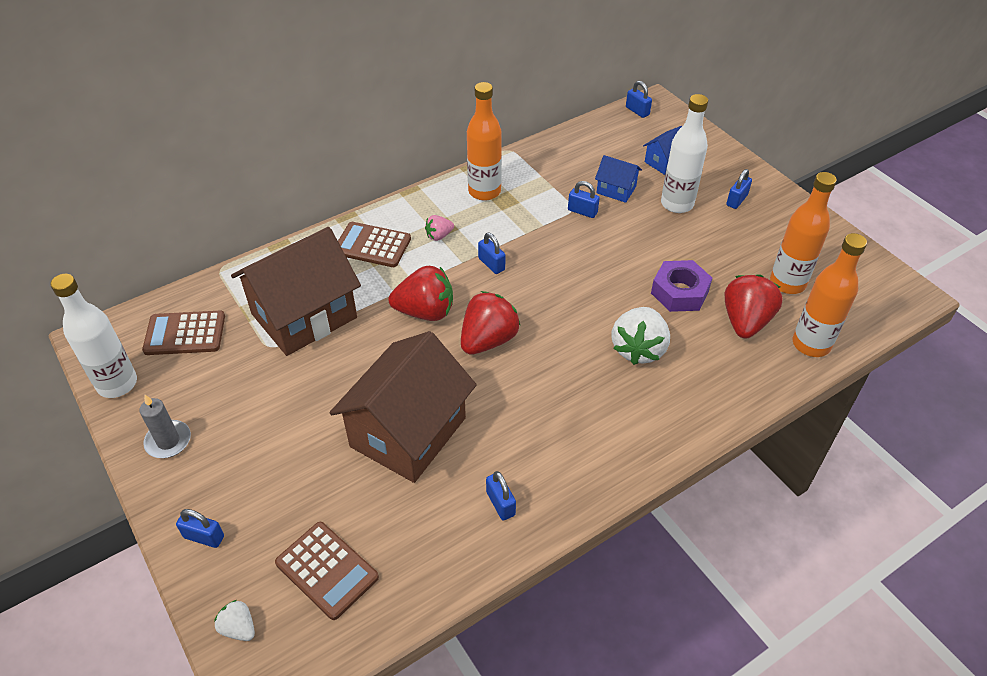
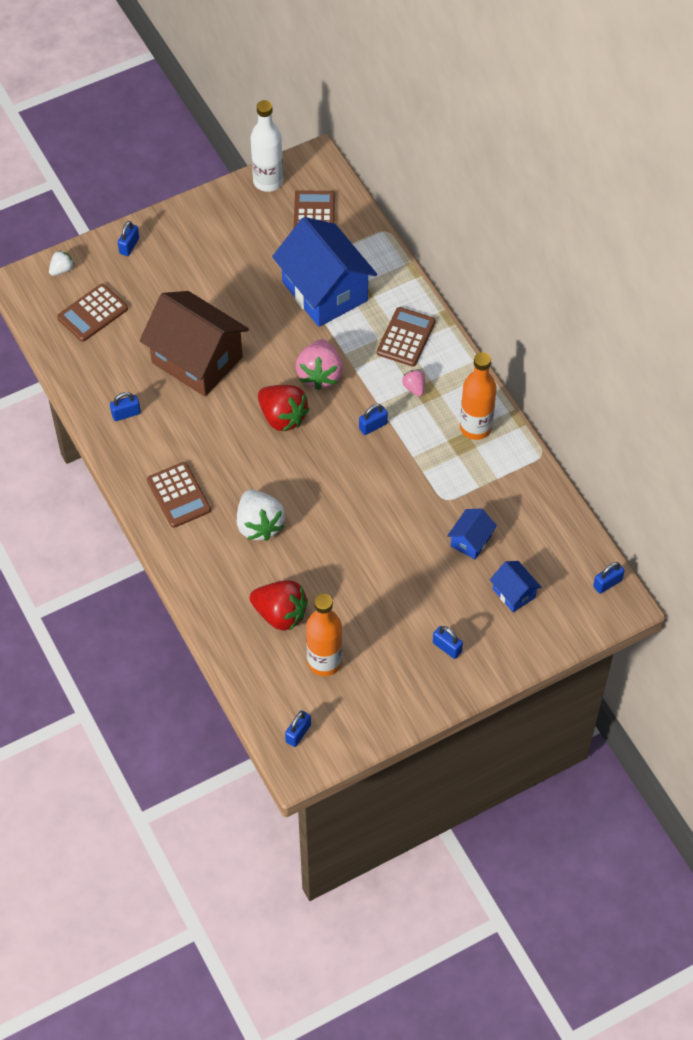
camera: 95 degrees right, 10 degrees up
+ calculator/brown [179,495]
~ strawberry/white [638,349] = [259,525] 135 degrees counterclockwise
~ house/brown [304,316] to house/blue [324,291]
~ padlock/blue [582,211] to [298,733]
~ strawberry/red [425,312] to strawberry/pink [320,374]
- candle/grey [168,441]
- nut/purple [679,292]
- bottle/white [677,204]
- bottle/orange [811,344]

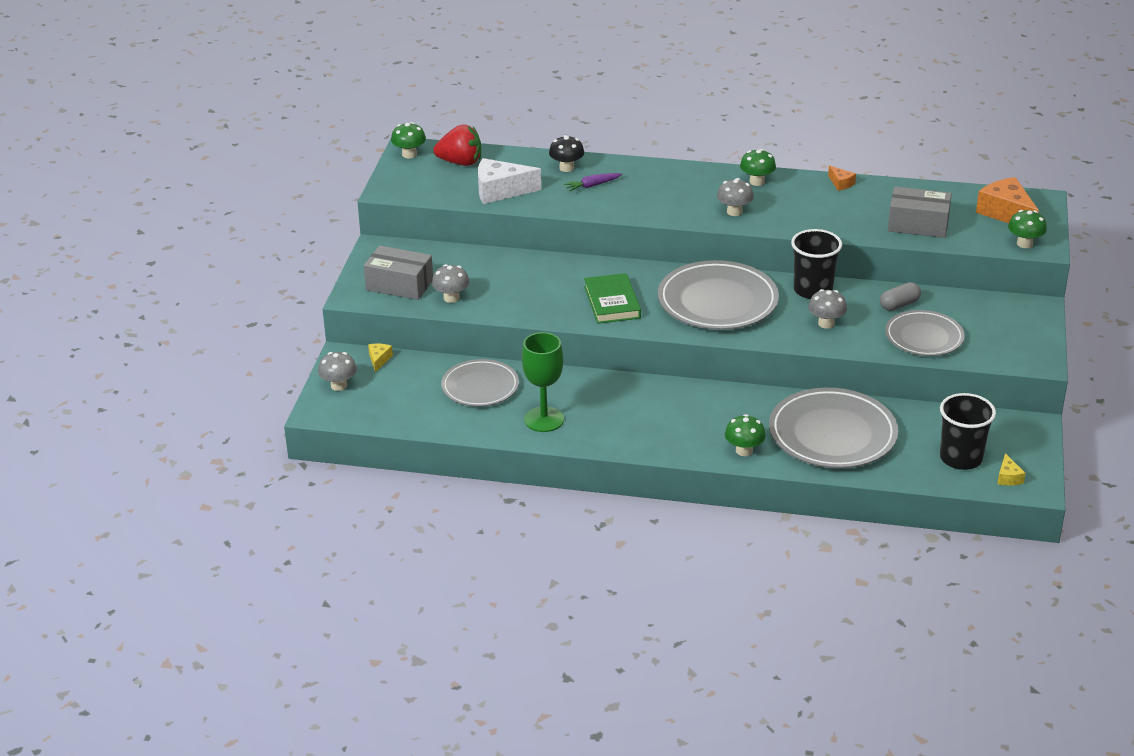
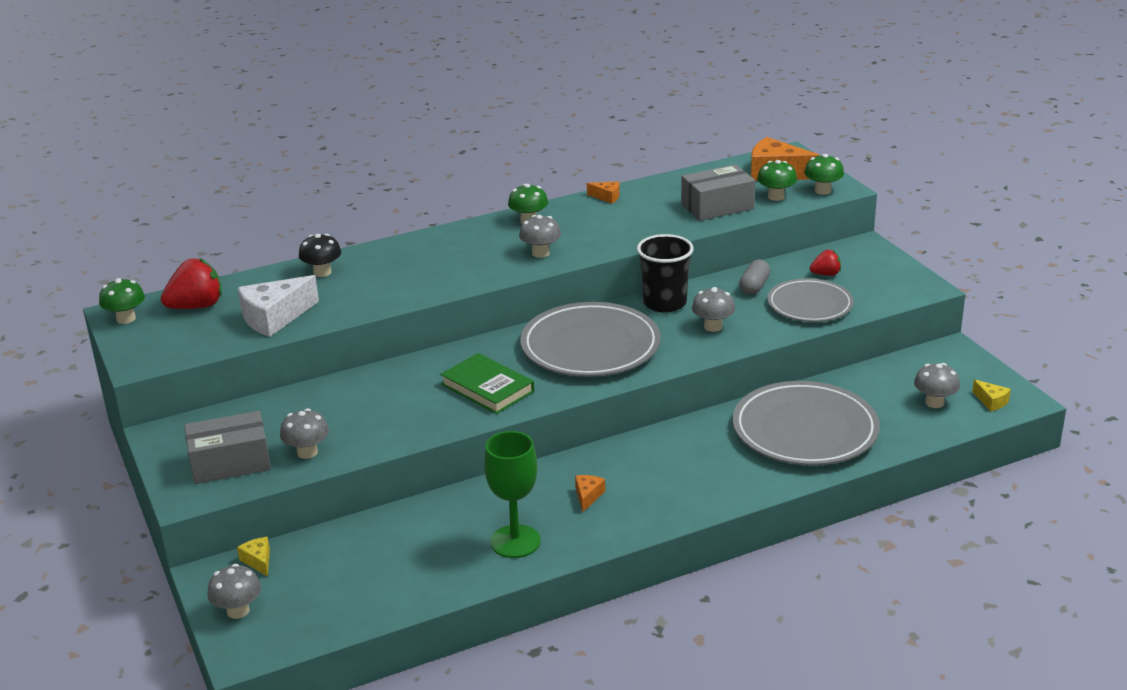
camera: 35 degrees left, 5 degrees down
+ cheese/orange [588,496]
~ mushroom/green [744,450] to [776,197]
+ strawberry/red [826,274]
~ cup/black [961,458] to mushroom/grey [934,402]
- plate/grey [480,387]
- carrot/purple [592,185]

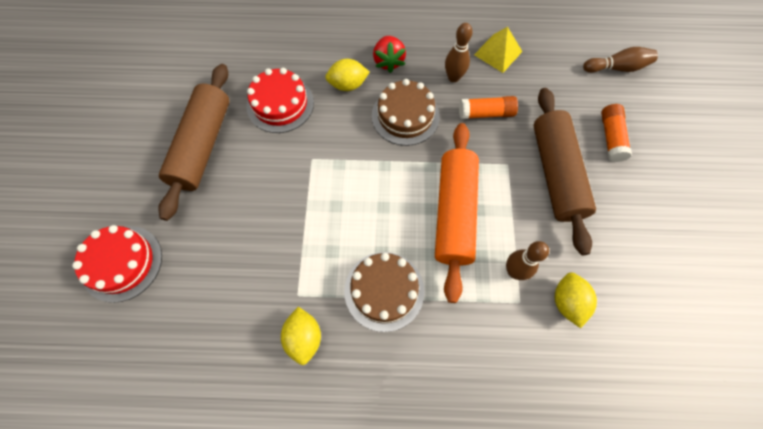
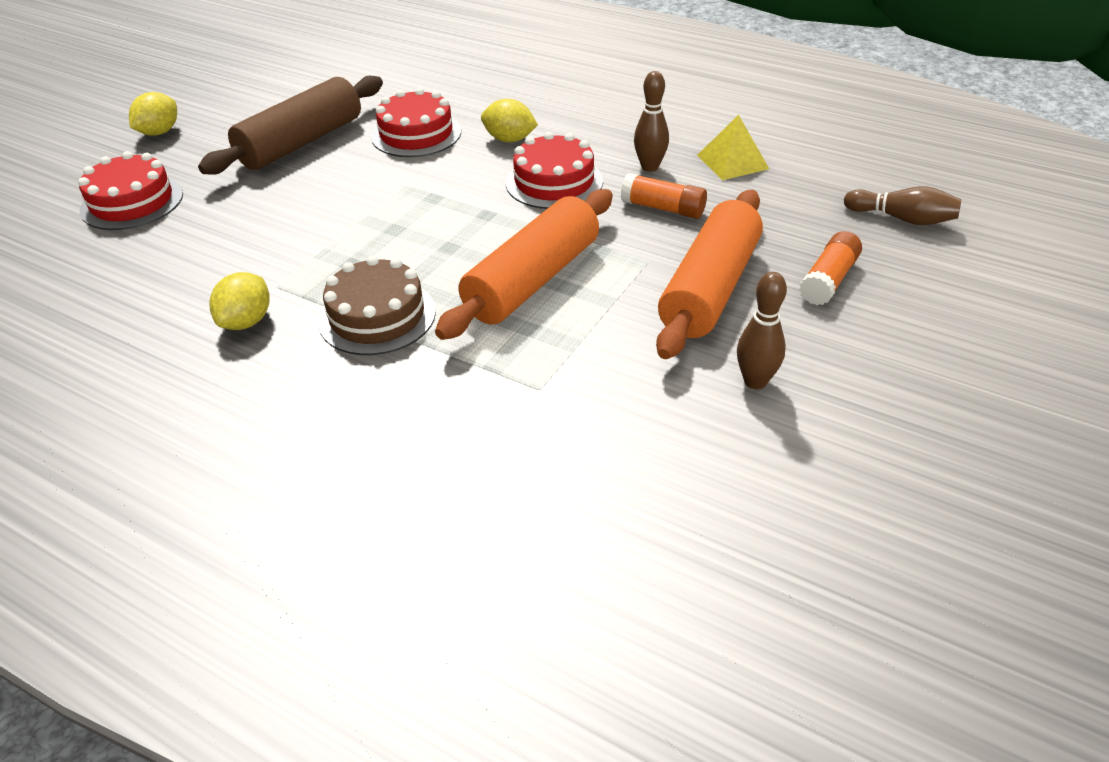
camera: 30 degrees right, 25 degrees down
~ lemon/yellow [567,302] to [159,132]
~ cake/brown [405,116] to cake/red [554,182]
~ rolling pin/brown [555,173] to rolling pin/orange [710,289]
~ bowling pin/brown [514,271] to [755,381]
- strawberry/red [388,62]

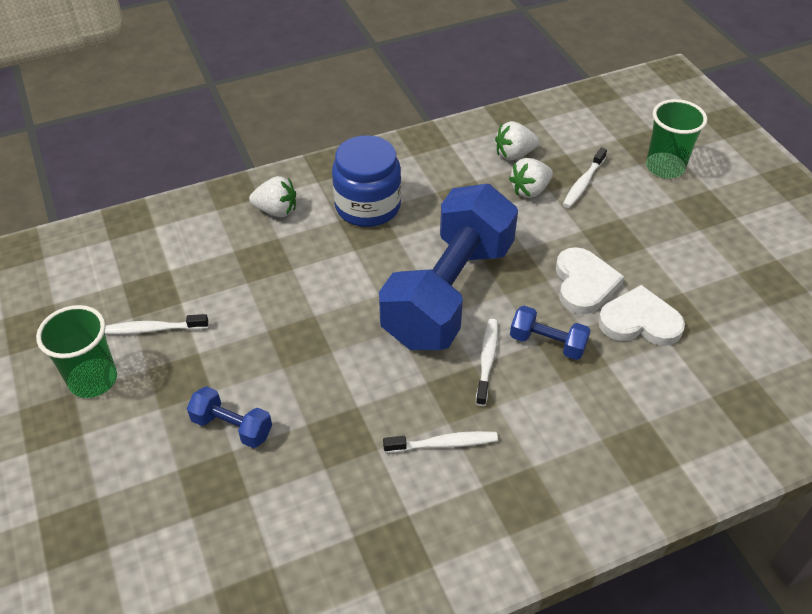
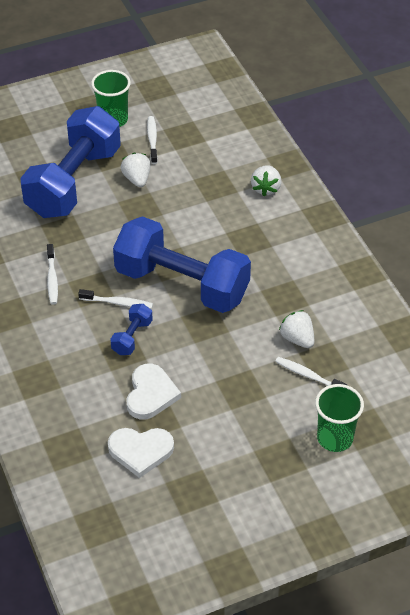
camera: 90 degrees right, 0 degrees up
~ dumbbell/blue [232,427] = [73,182] x2.48
~ heart/white [584,283] to [140,451]
~ strawberry/white [514,154] to [137,179]
- jar/blue [368,206]

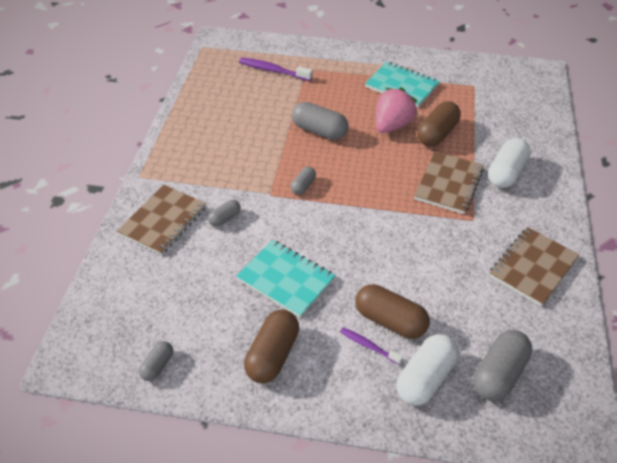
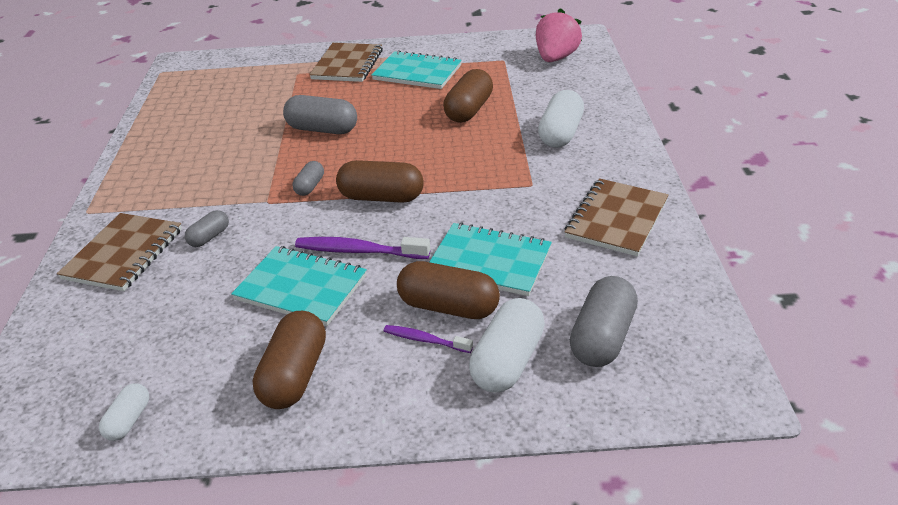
camera: 10 degrees left, 10 degrees down
~ capsule/grey [158,365] to capsule/white [129,420]
~ toothbrush/purple [273,70] to [358,251]
~ notebook/brown [448,184] to [347,65]
+ capsule/brown [381,197]
+ notebook/turquoise [489,262]
~ strawberry/pink [392,125] to [555,58]

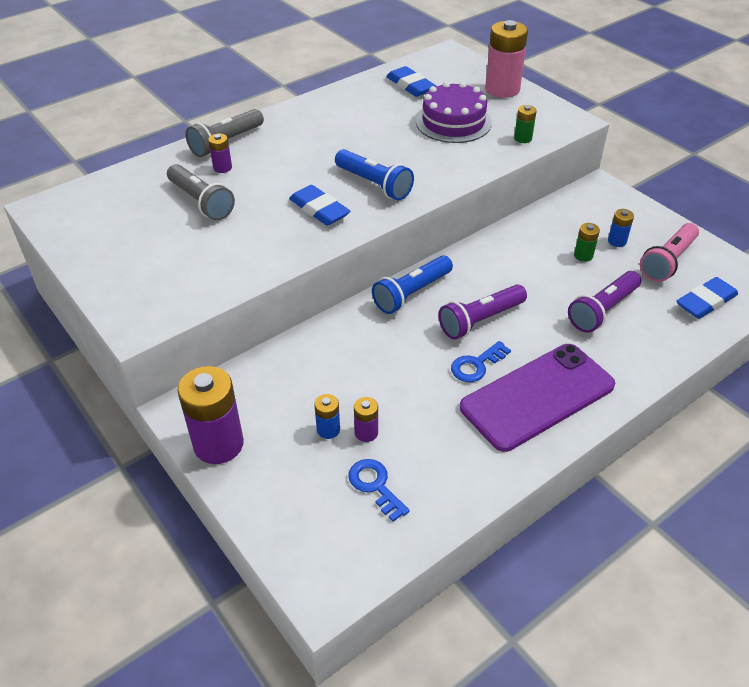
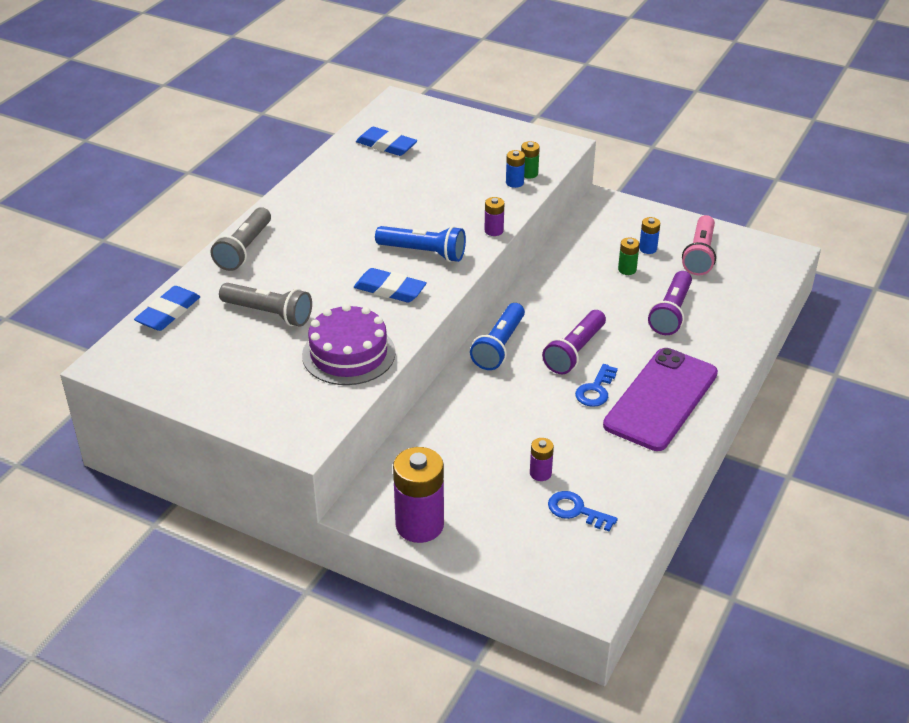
camera: 25 degrees left, 5 degrees down
~ eraser/blue [705,302] to [168,313]
~ cake/purple [453,122] to [348,354]
~ battery/purple [222,168] to [494,231]
~ battery/blue [328,430] to [514,182]
- battery/pink [502,89]

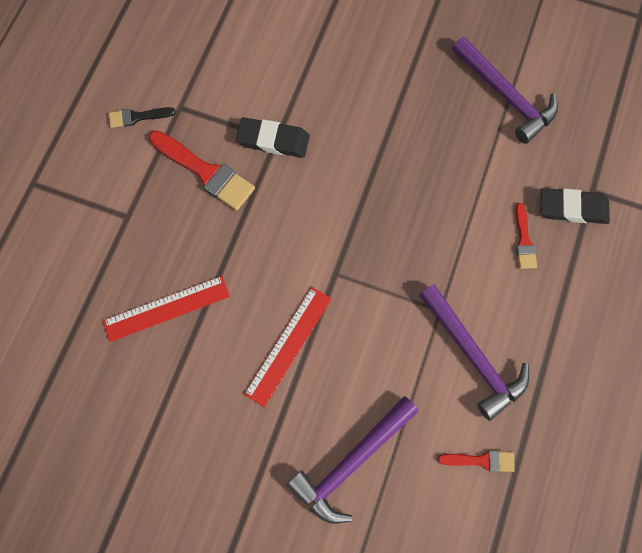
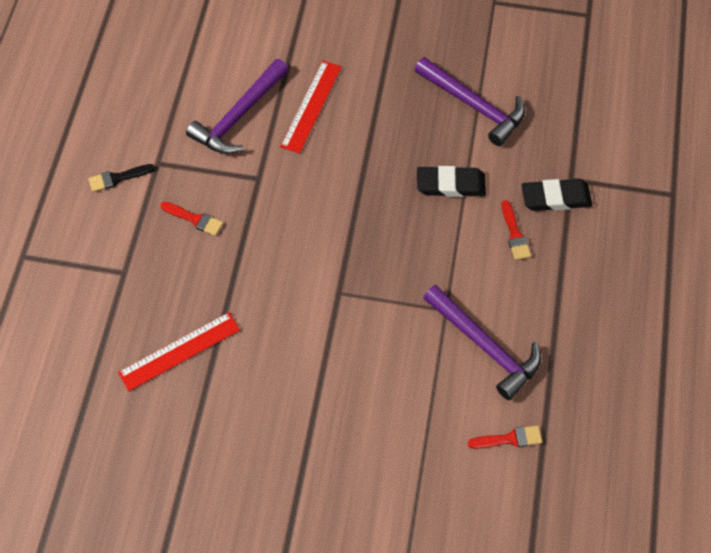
camera: 10 degrees left, 10 degrees down
~ brush/red [205,172] = [194,219] x0.55
~ hammer/purple [351,462] to [239,116]
~ ruler/red [288,345] to [311,106]
~ eraser/black [273,140] to [450,184]

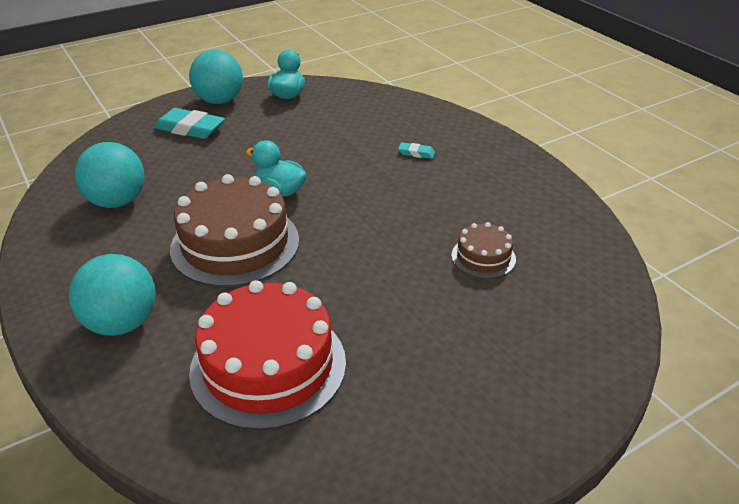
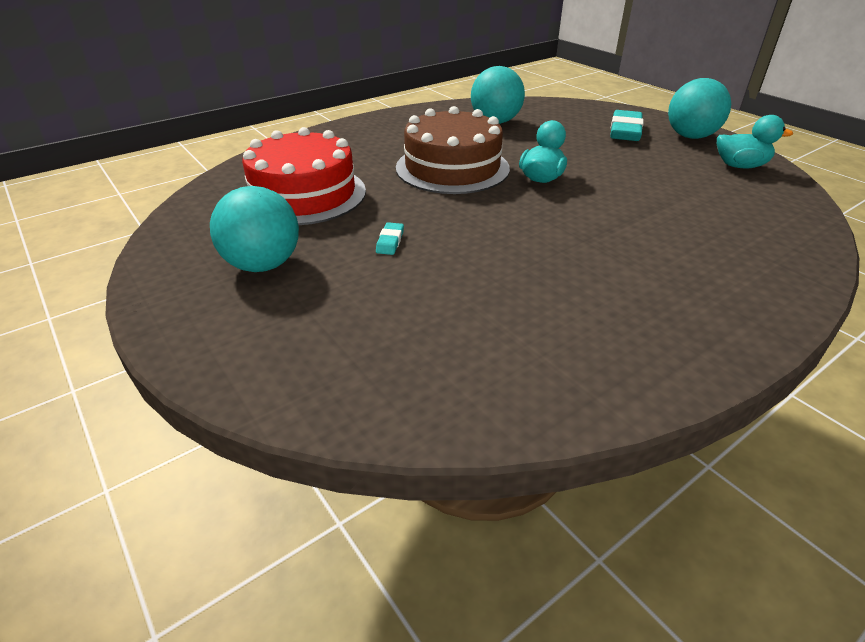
camera: 85 degrees right, 0 degrees up
~ ball/turquoise [122,323] to [263,265]
~ eraser/turquoise [416,153] to [390,242]
- cake/brown [483,257]

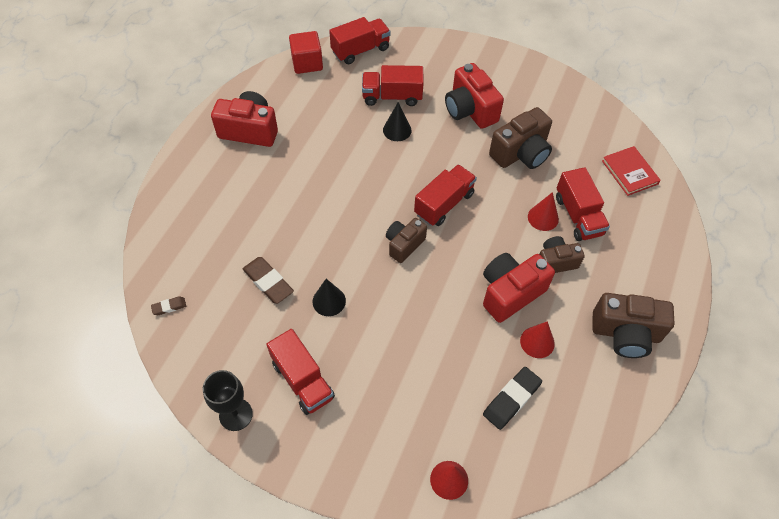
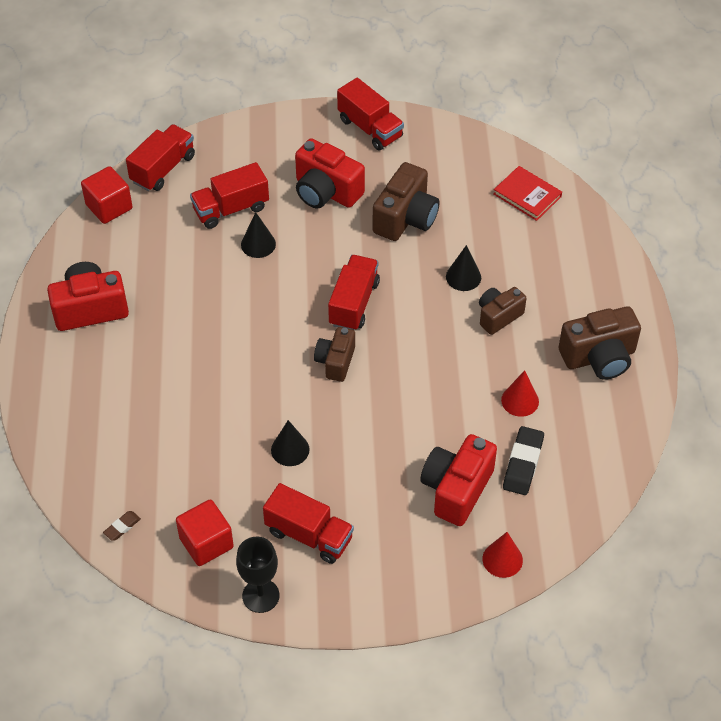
camera: 25 degrees left, 5 degrees down
+ cube/red [206,543]
~ truck/red [578,216] to [370,128]
~ camera/red [510,293] to [456,489]
~ cone/red [543,218] to cone/black [463,277]
- eraser/brown [268,282]

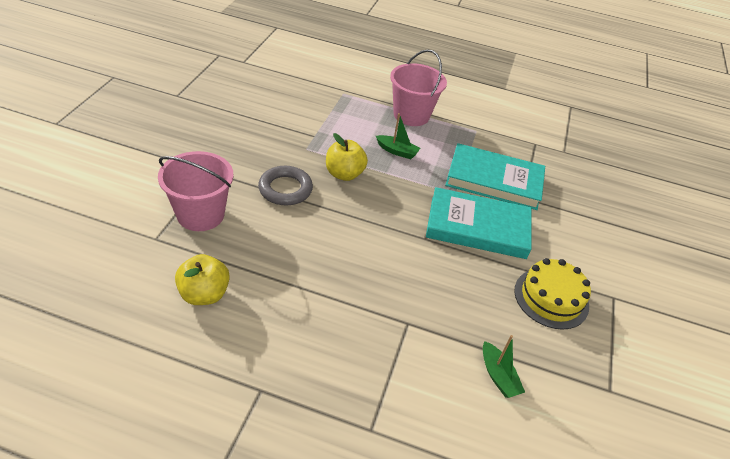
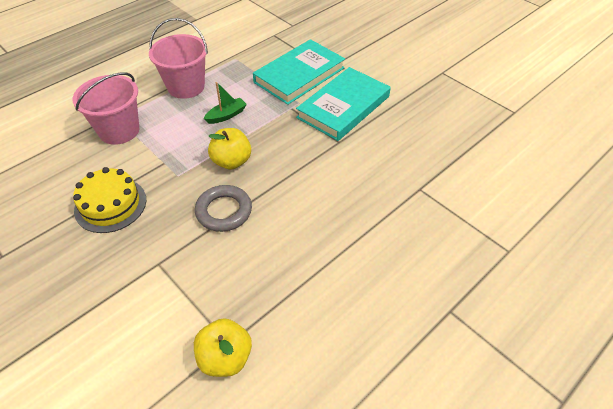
camera: 55 degrees left, 5 degrees up
~ bucket/pink [200,214] to [119,130]
~ cake/yellow [551,298] to [110,205]
~ apple/yellow [204,294] to [225,358]
- boat/green [498,376]

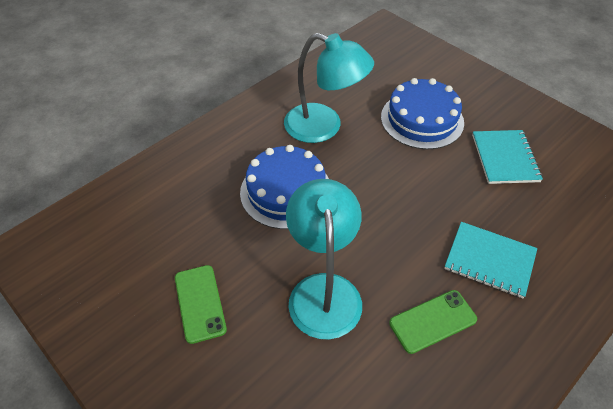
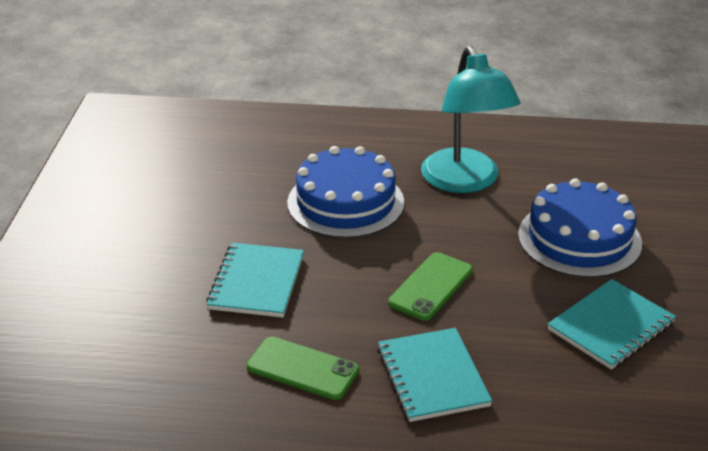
camera: 50 degrees right, 15 degrees down
~ lamp/turquoise [323,290] to notebook/turquoise [257,282]
~ phone/green [200,303] to [431,286]

